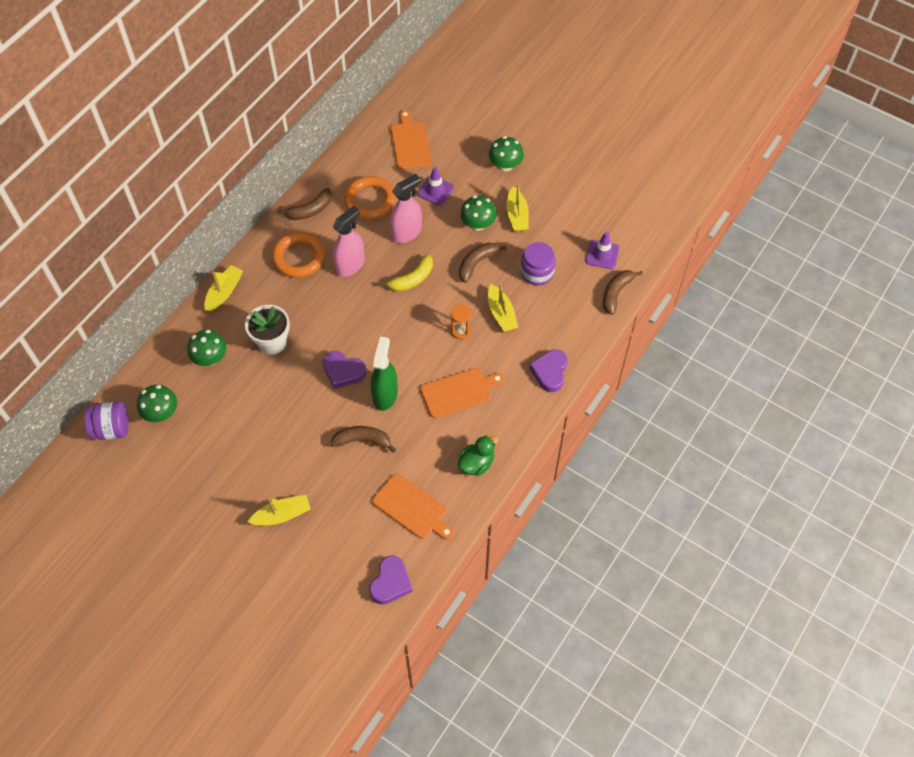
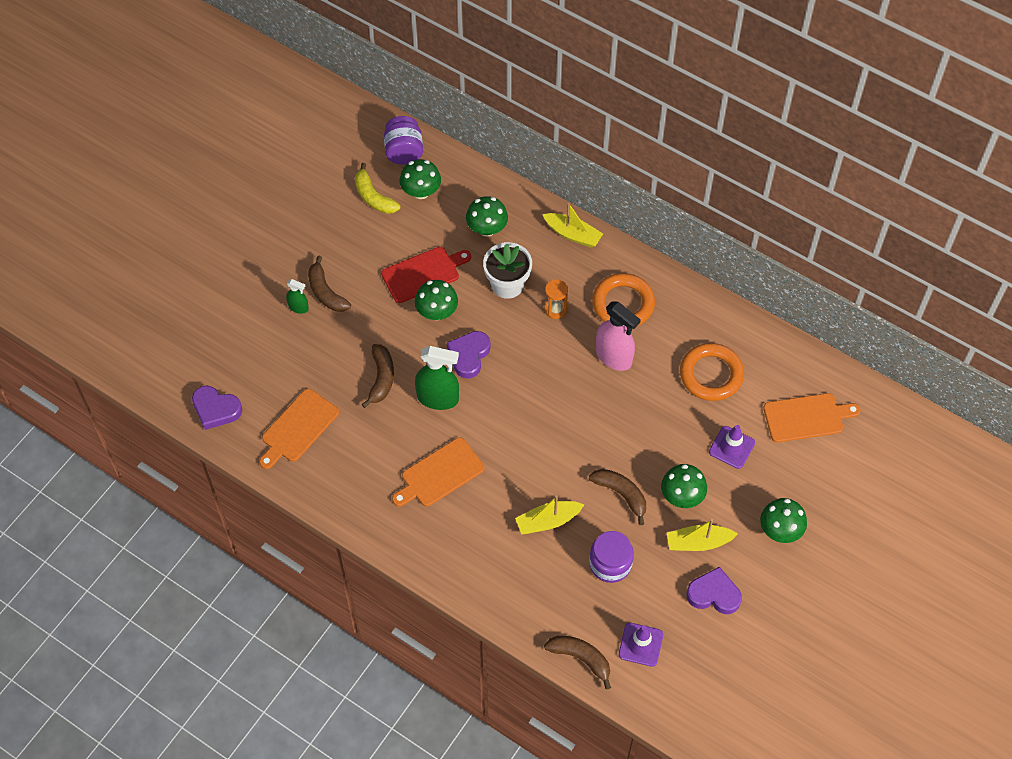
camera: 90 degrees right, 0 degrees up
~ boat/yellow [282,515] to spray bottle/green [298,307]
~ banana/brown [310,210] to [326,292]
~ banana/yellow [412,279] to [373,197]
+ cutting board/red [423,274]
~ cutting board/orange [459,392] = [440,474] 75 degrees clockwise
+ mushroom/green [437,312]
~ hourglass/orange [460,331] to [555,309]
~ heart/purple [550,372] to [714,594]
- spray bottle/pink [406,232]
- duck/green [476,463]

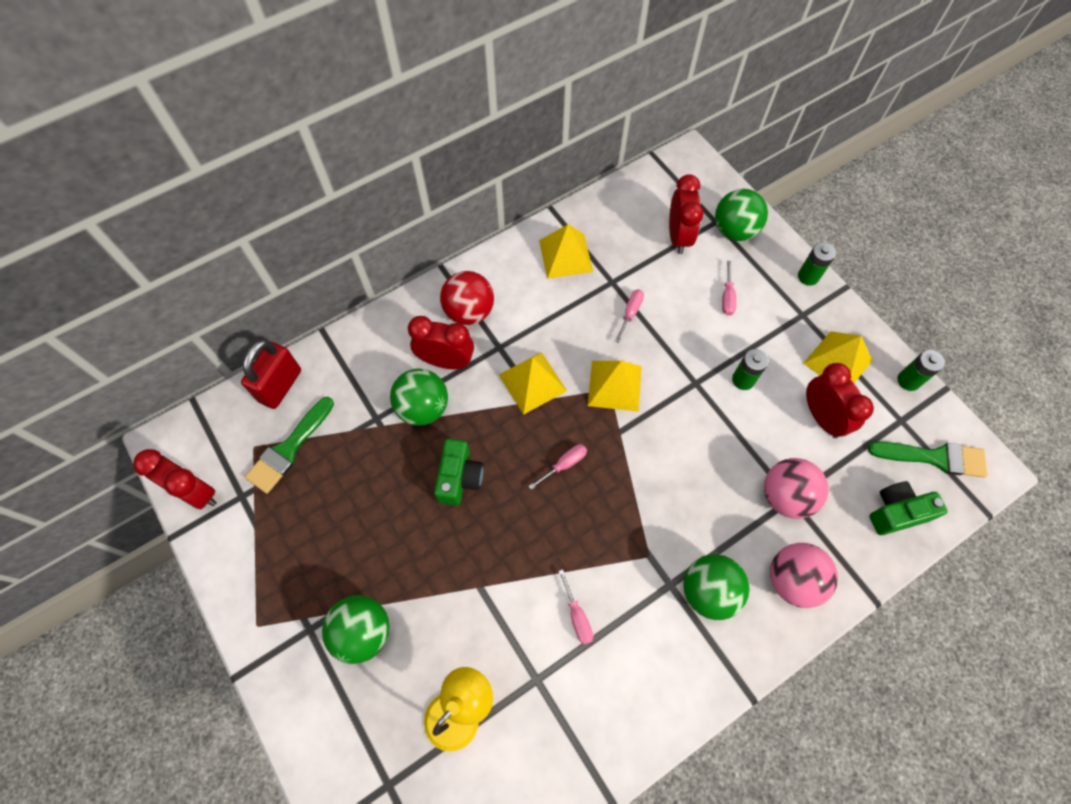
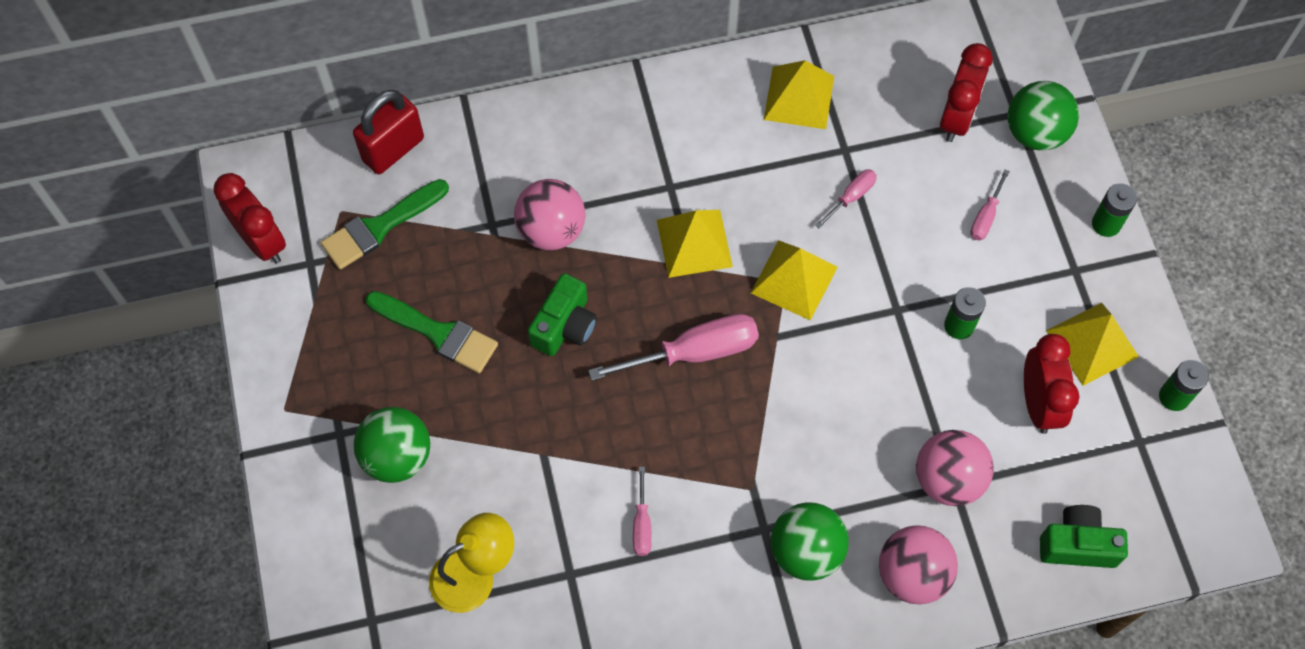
camera: 20 degrees right, 0 degrees up
~ brush/green [934,457] to [438,333]
~ ball/green [423,408] to ball/pink [551,230]
~ screwdriver/pink [564,464] = [694,352] x1.97
- clock/red [446,361]
- ball/red [469,311]

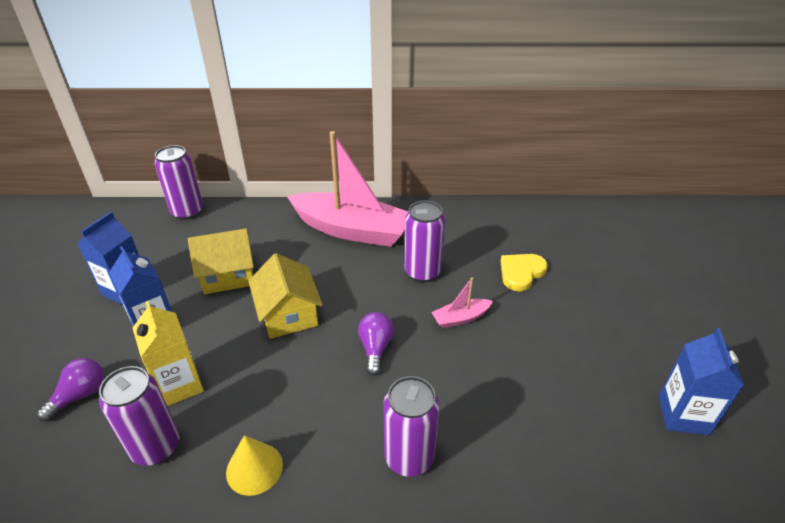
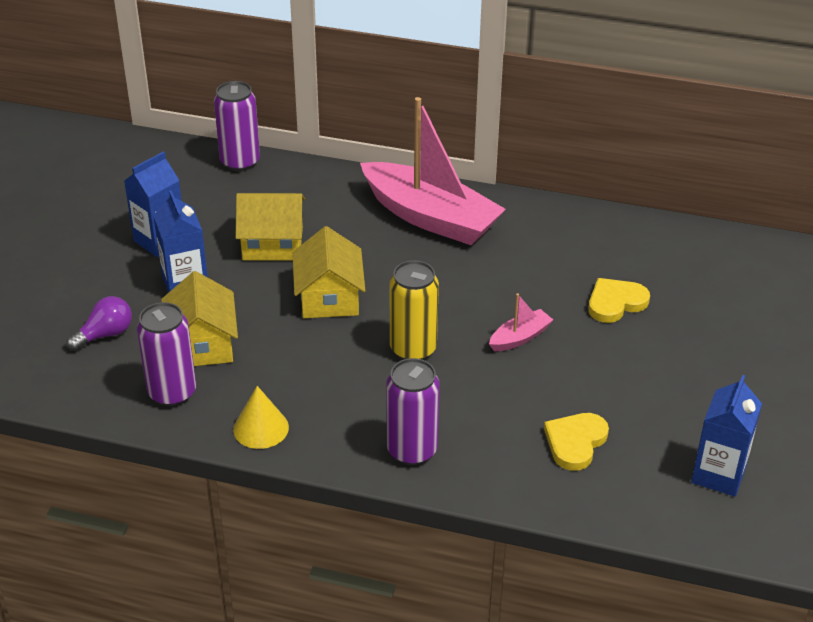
camera: 15 degrees right, 0 degrees up
~ carton/yellow [179,385] to house/yellow [202,344]
~ light bulb/purple [375,348] to can/yellow [413,349]
~ boat/pink [460,318] = [520,337] 150 degrees clockwise
+ heart/yellow [575,442]
- can/purple [422,272]

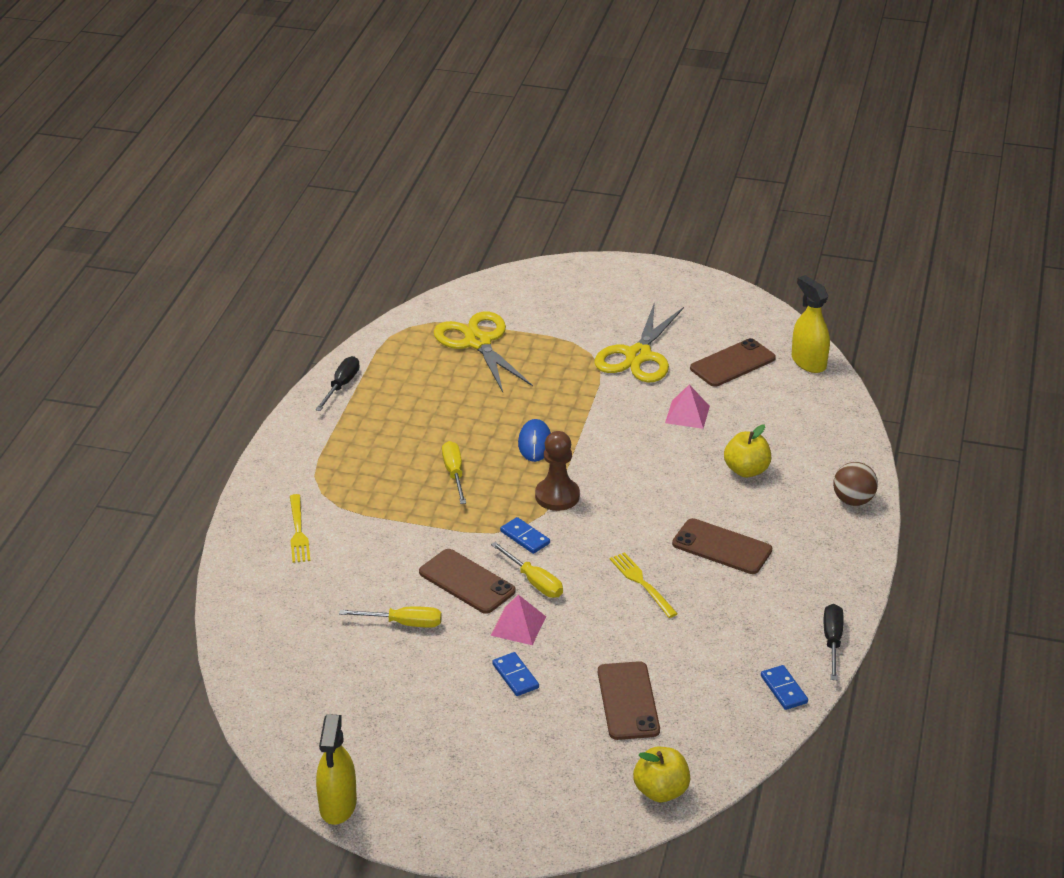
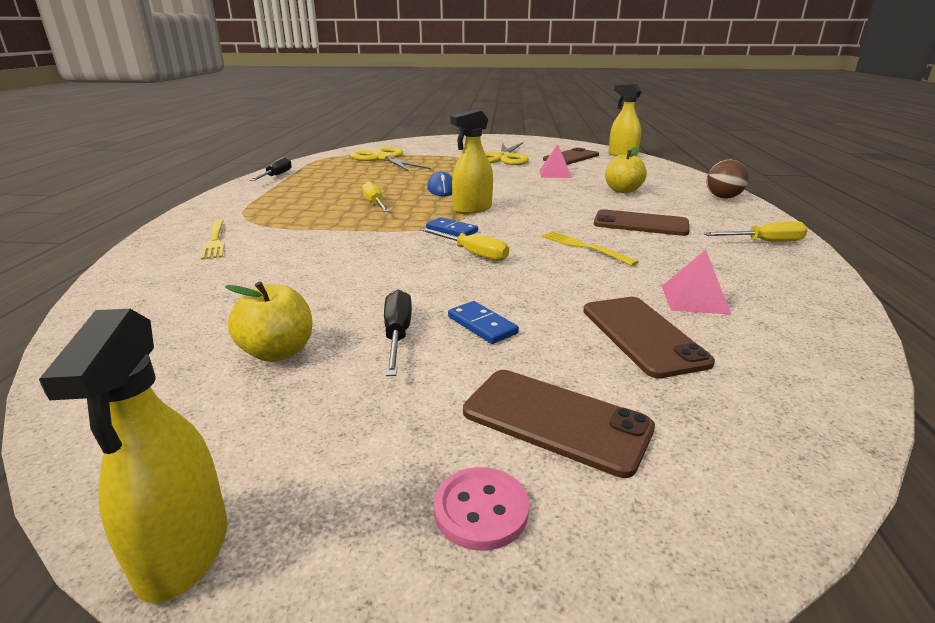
camera: 10 degrees left, 10 degrees down
~ apple/yellow [661,791] to [278,352]
~ screwdriver/black [832,641] to [397,335]
+ button/pink [481,510]
~ pawn/brown [557,496] to spray bottle/yellow [472,209]
~ phone/brown [467,582] to [556,420]
~ pyramid/pink [518,626] to [694,299]
~ screwdriver/yellow [404,623] to [764,242]
- domino/blue [784,689]

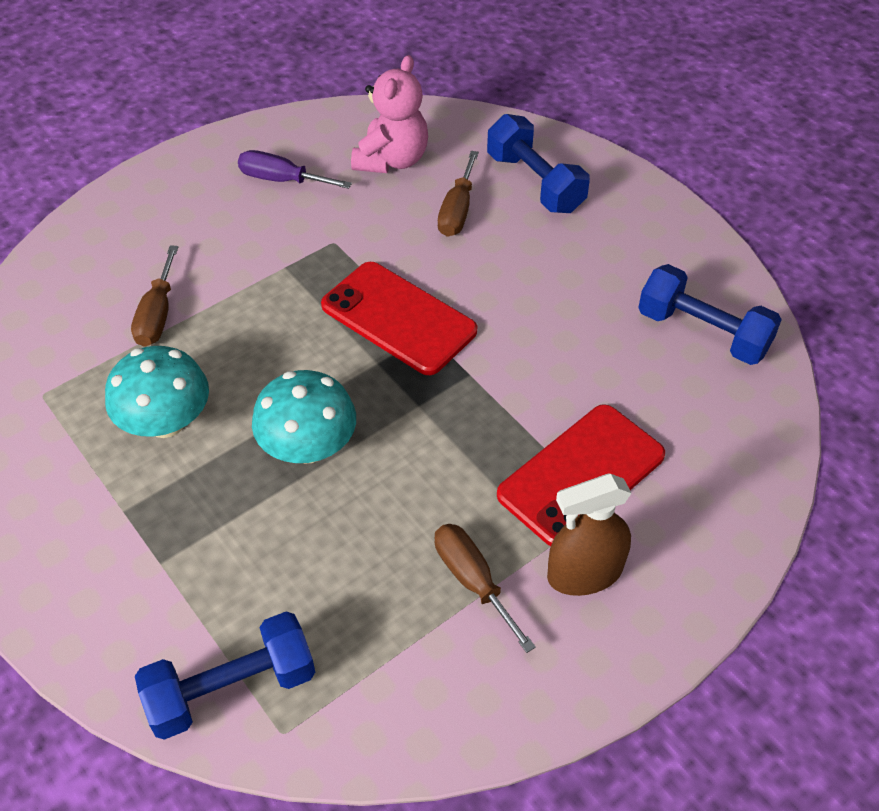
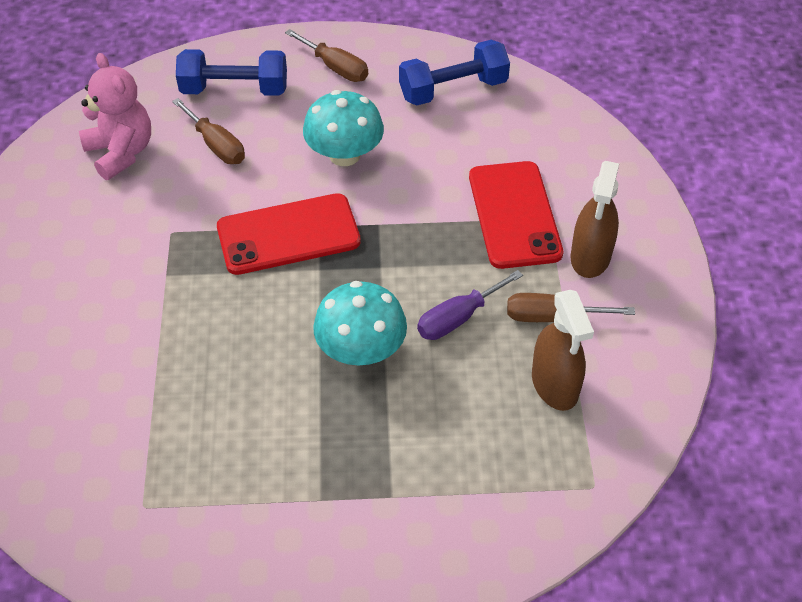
camera: 55 degrees left, 0 degrees up
~ screwdriver/brown [157,314] to [336,68]
~ mushroom/turquoise [166,421] to [344,155]
~ screwdriver/purple [282,180] to [458,318]
+ spray bottle/brown [555,384]
- dumbbell/blue [231,689]

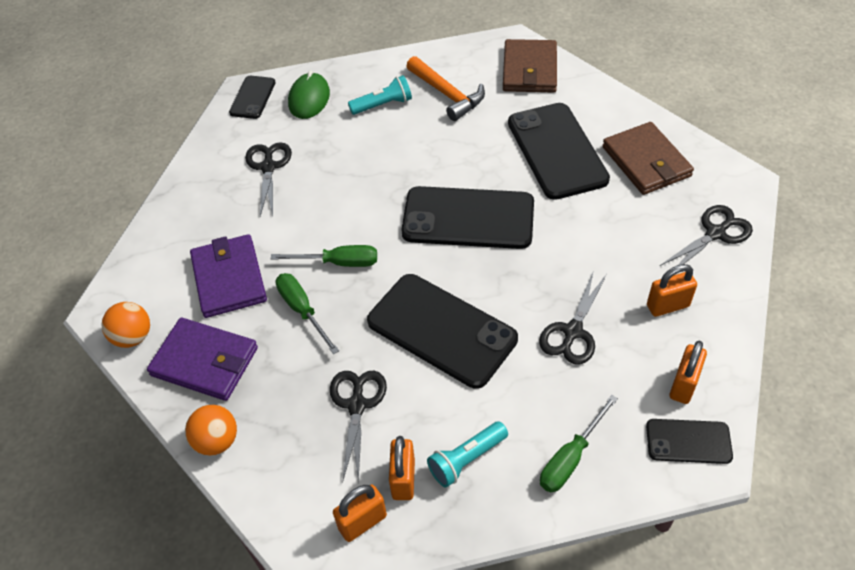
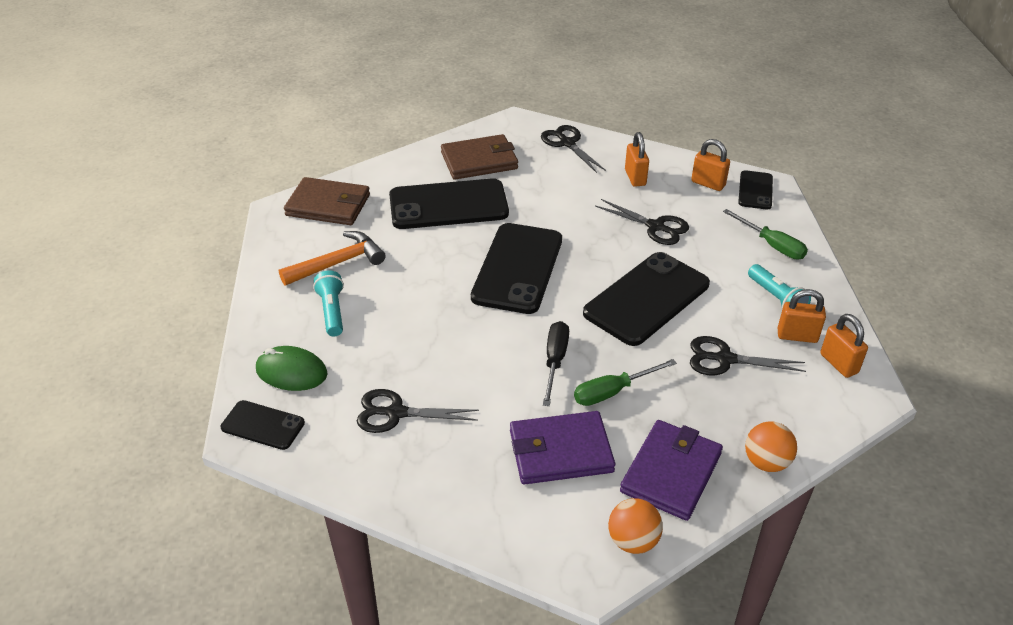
camera: 85 degrees left, 10 degrees down
~ screwdriver/green [339,262] to screwdriver/black [555,361]

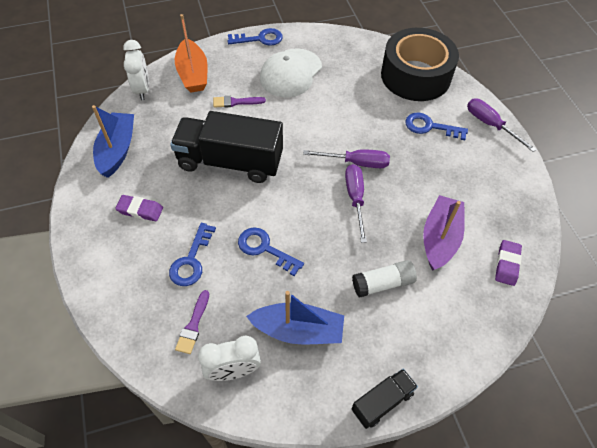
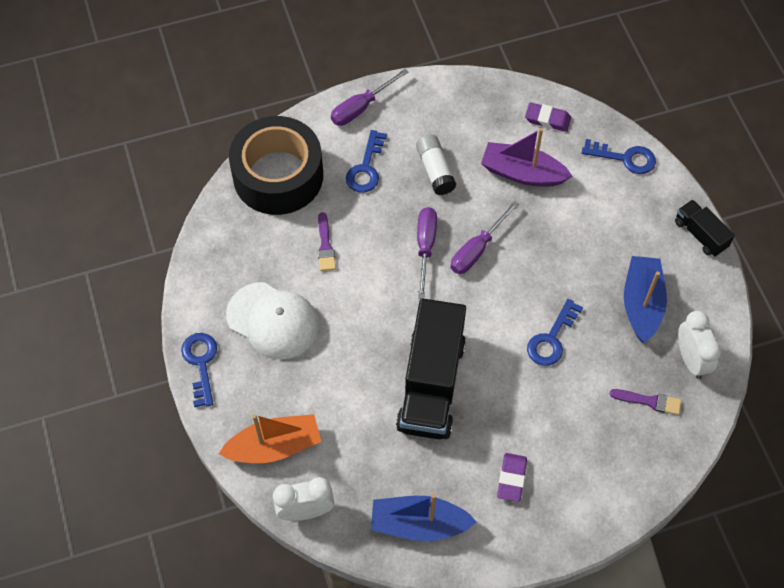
camera: 90 degrees left, 5 degrees up
~ brush/purple [236,102] to [325,246]
~ glue stick/white [383,283] to [435,170]
~ screwdriver/purple [355,198] = [477,249] 45 degrees counterclockwise
~ key/blue [191,260] to [625,158]

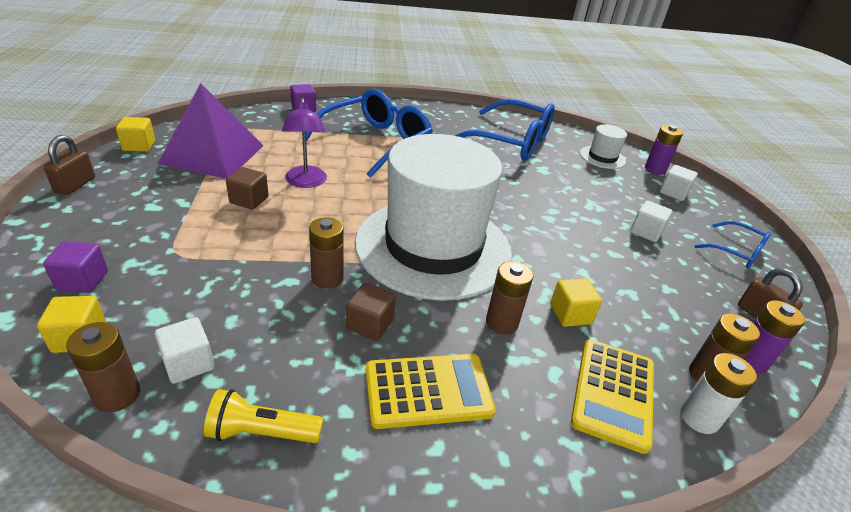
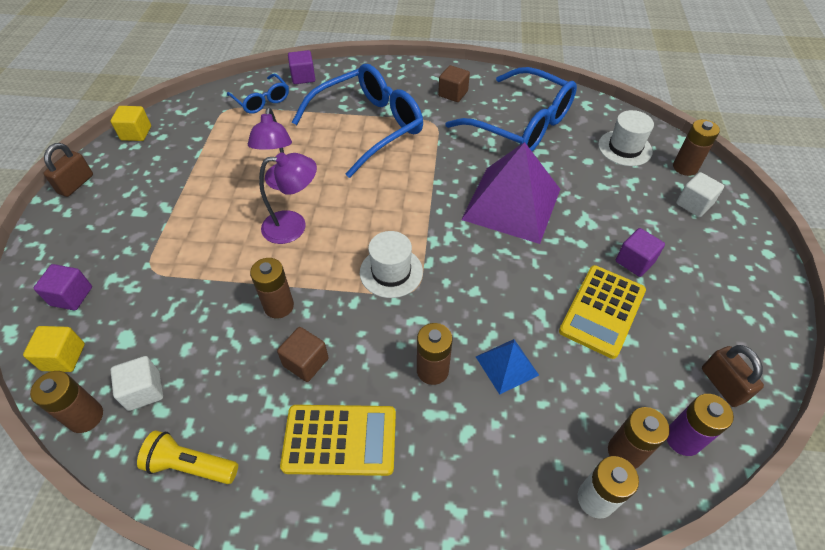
camera: 15 degrees right, 15 degrees up
~ glasses/blue [735,251] to [261,100]
+ lamp/purple [294,226]
~ hat/white [433,247] = [391,272] x0.40
~ cube/brown [249,200] to [453,94]
~ pyramid/purple [213,154] to [512,204]
~ cube/yellow [570,314] to pyramid/blue [507,365]
~ calculator/yellow [613,393] to [602,311]
~ cube/white [646,232] to cube/purple [634,261]
~ battery/purple [655,169] to battery/brown [685,167]

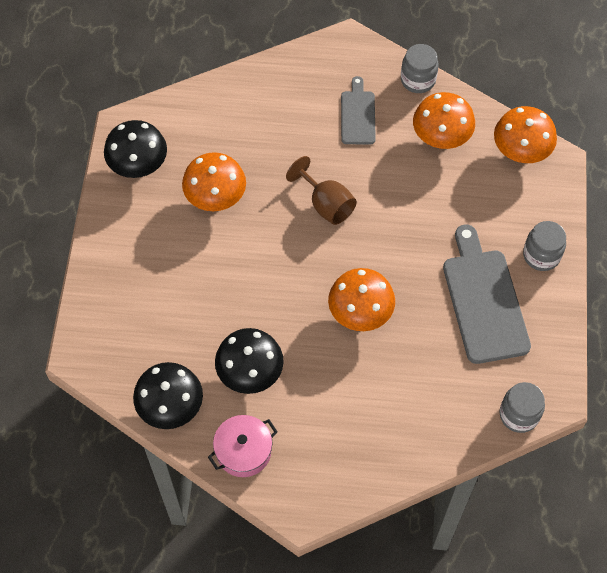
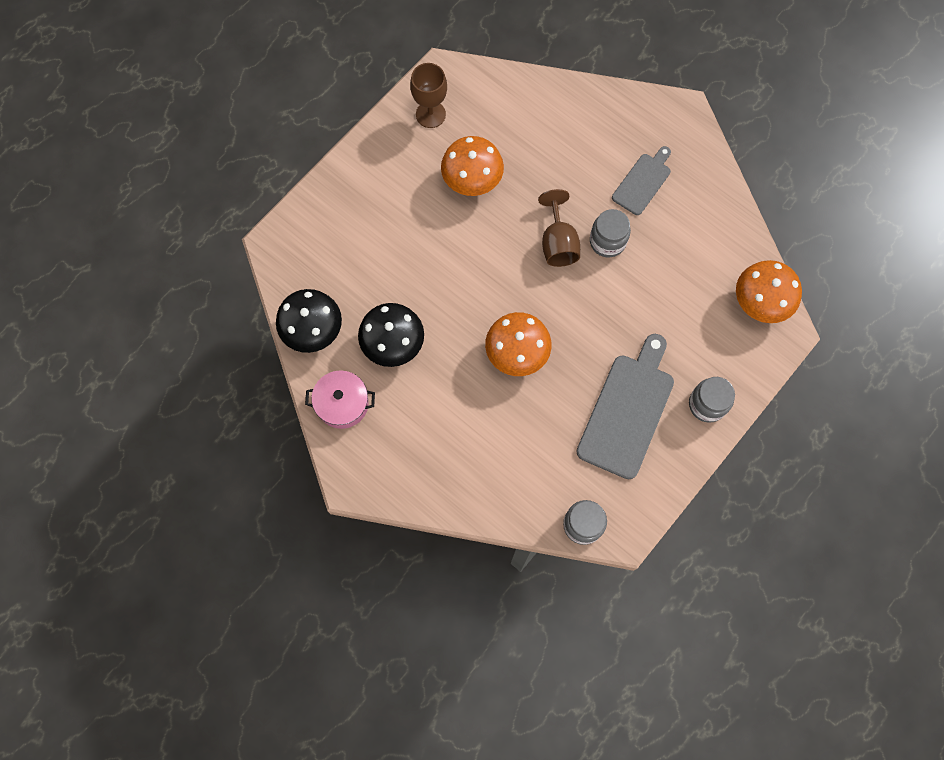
camera: 35 degrees right, 10 degrees up
~ mushroom/black [138,166] to goblet/brown [430,114]
~ jar/grey [418,80] to [607,241]
- mushroom/orange [441,138]

